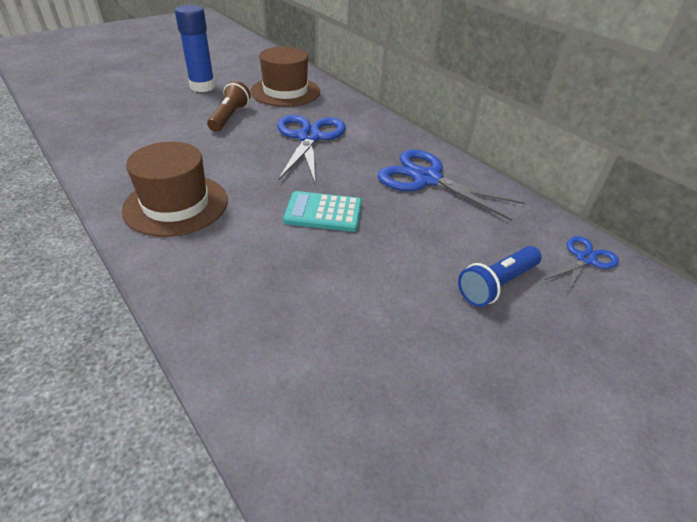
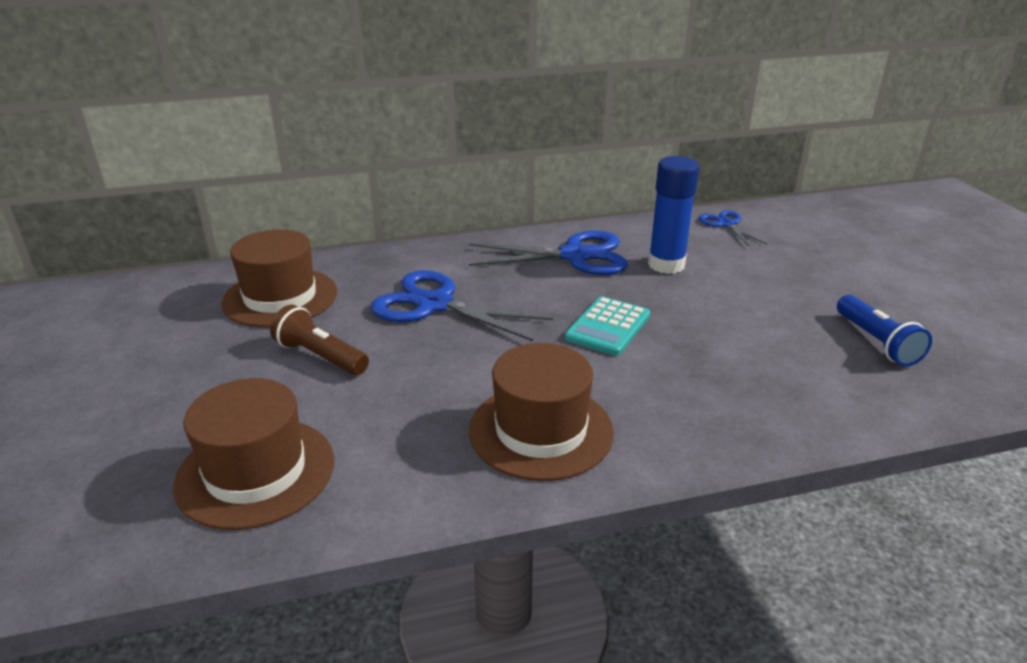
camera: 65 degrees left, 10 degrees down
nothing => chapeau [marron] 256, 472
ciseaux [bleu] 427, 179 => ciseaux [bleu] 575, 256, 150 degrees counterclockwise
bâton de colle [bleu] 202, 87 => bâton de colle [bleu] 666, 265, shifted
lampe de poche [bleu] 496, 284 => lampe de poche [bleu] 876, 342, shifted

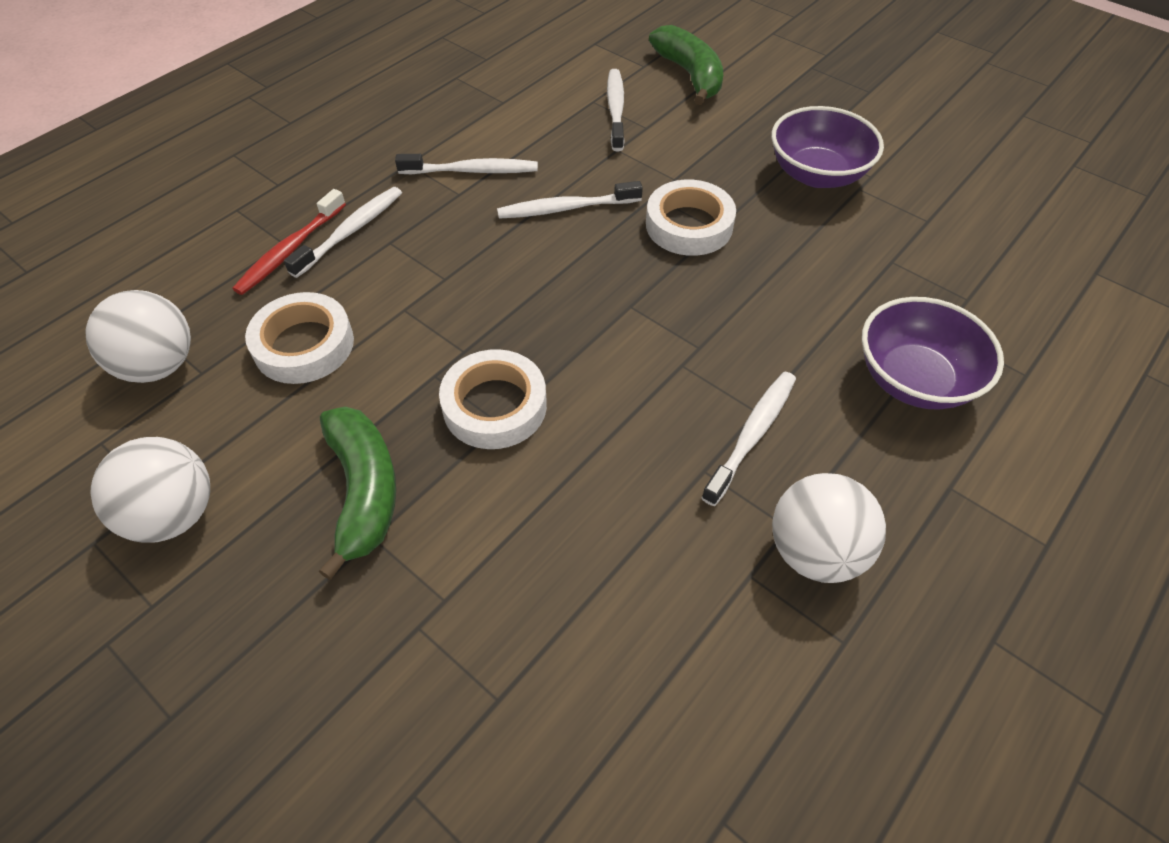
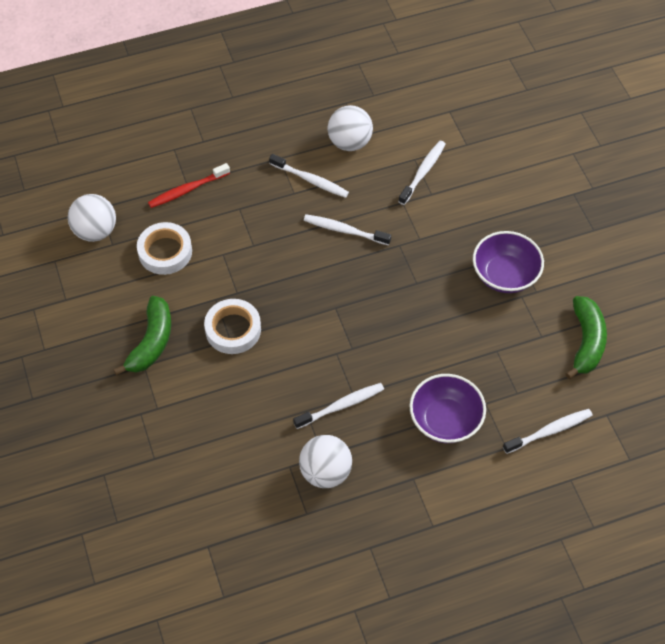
camera: 30 degrees right, 5 degrees up
balle [blanc] 174, 515 => balle [blanc] 349, 142, shifted
brosse à dents [blanc] 350, 231 => brosse à dents [blanc] 549, 431, shifted
banane [vert] 690, 75 => banane [vert] 586, 342, shifted
ruban adhésif [blanc] 689, 225 => nothing

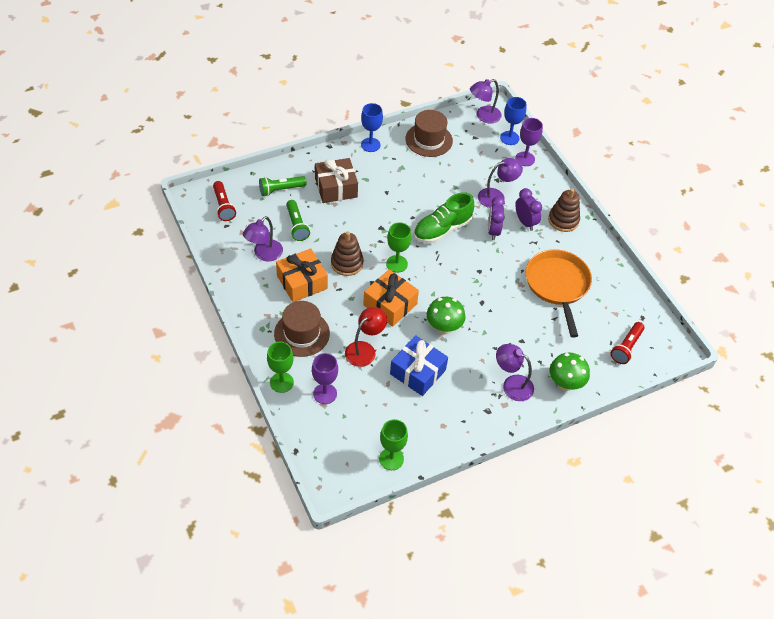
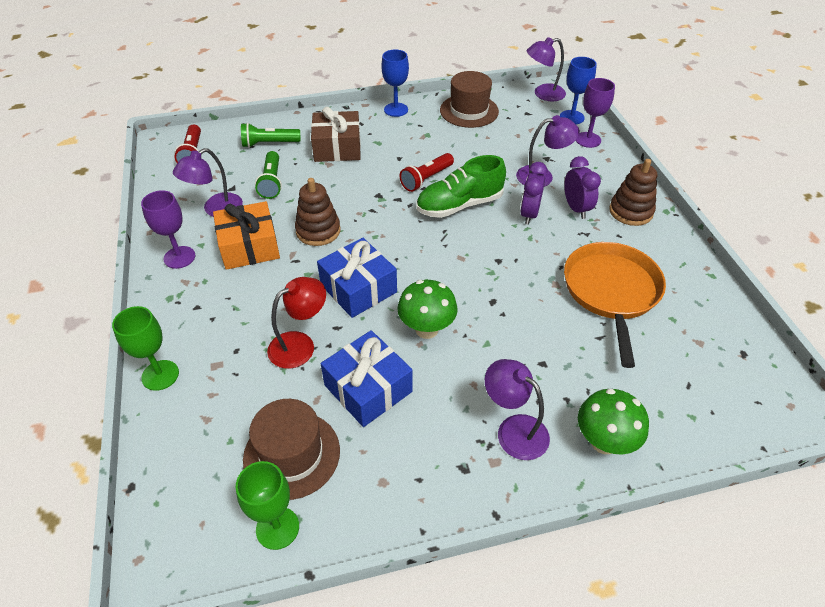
camera: 15 degrees right, 5 degrees down
verre à pied [violet] 325, 393 => verre à pied [violet] 179, 257, shifted
chapeau [marron] 302, 333 => chapeau [marron] 291, 454, shifted
cadeau [orange] 390, 304 => cadeau [bleu] 358, 288
lampe de poche [rouge] 626, 347 => lampe de poche [rouge] 426, 179, shifted
verre à pied [vert] 396, 264 => nothing

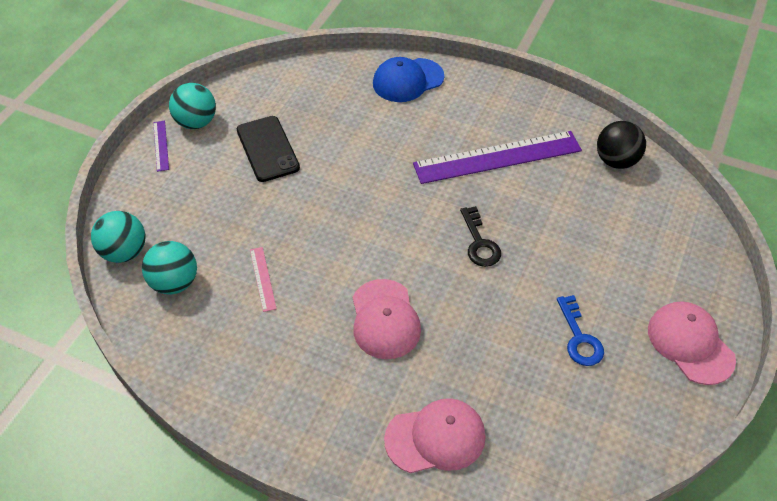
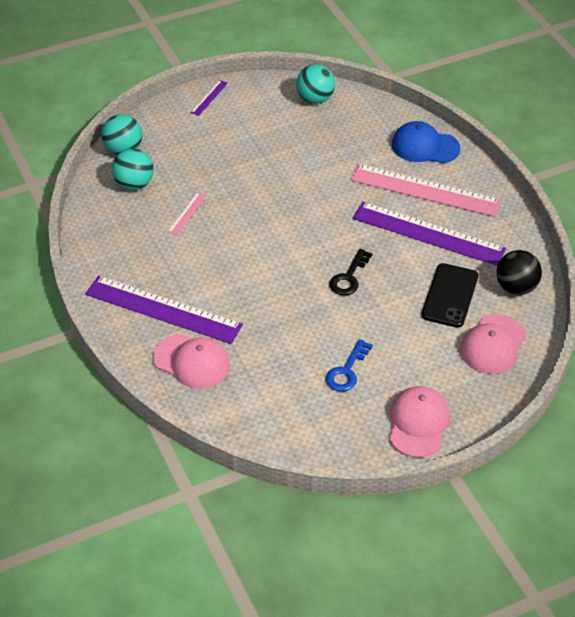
camera: 40 degrees right, 5 degrees down
nothing => règle [violet] 163, 309
balle [turquoise] 196, 122 => balle [turquoise] 315, 99, shifted
nothing => règle [rose] 425, 190
téléphone [noir] 267, 149 => téléphone [noir] 449, 295, shifted
casquette [rose] 385, 319 => casquette [rose] 493, 344, shifted

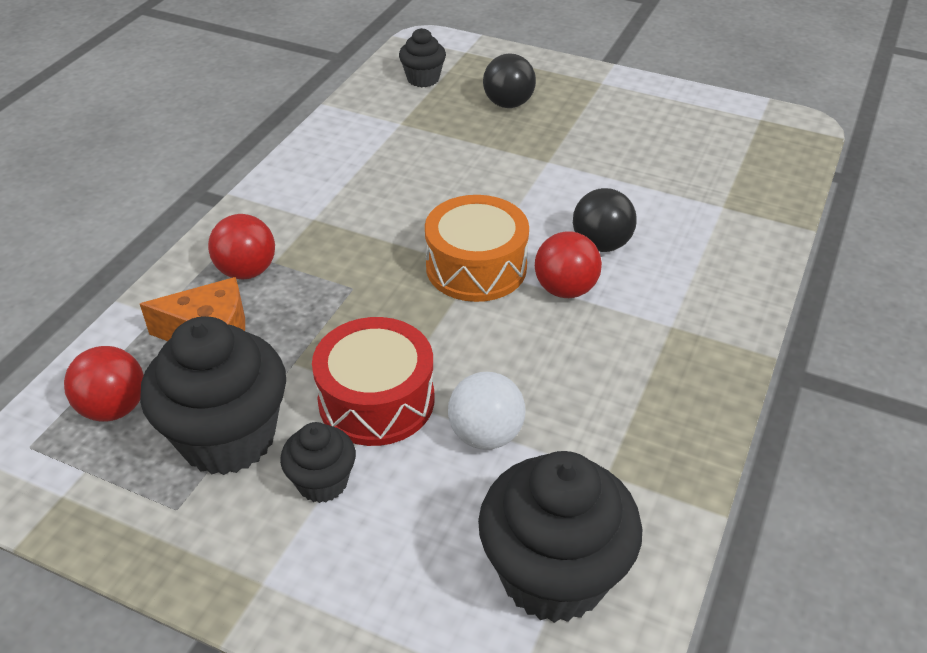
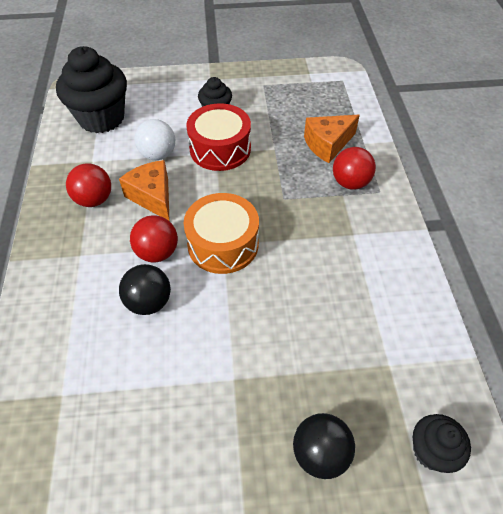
camera: 150 degrees right, 10 degrees up
balle [rouge] 114, 408 => balle [rouge] 94, 199, shifted
nothing => fromage [orange] 152, 197
muffin [noir] 228, 437 => nothing

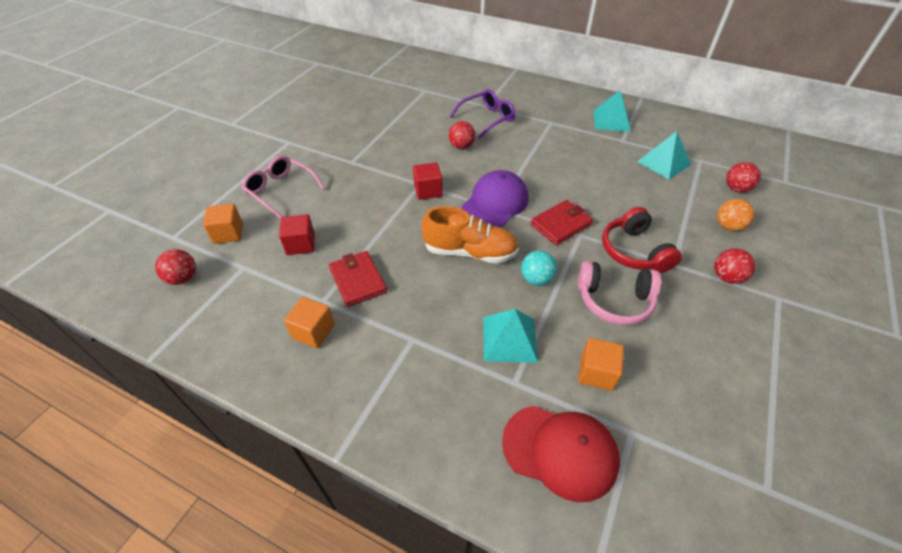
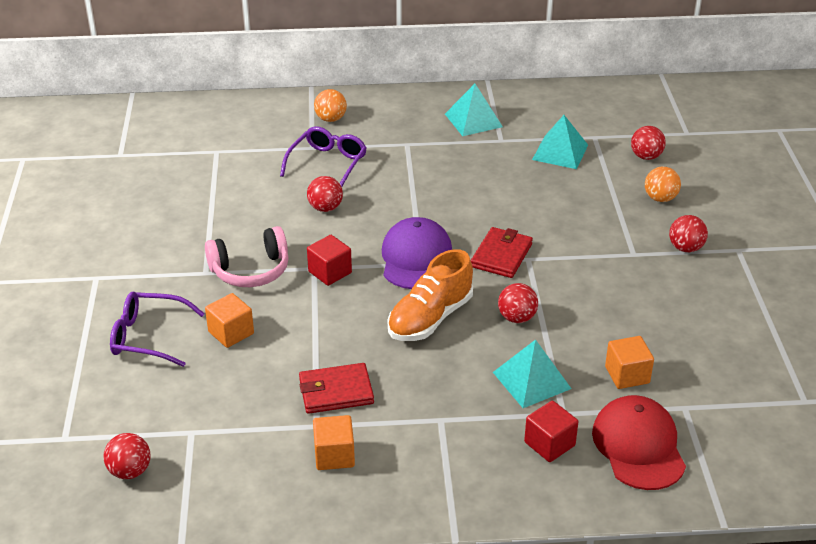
camera: 30 degrees left, 10 degrees down
lunettes [rose] 281, 190 => lunettes [violet] 148, 337
casque audio [rose] 614, 301 => casque audio [rose] 251, 270, shifted
cube [orange] 228, 233 => cube [orange] 231, 333, shifted
portefeuille [rouge] 358, 280 => portefeuille [rouge] 336, 391, 45 degrees counterclockwise
nothing => balle [orange] 330, 119
chaussure [orange] 470, 252 => chaussure [orange] 430, 318, 150 degrees clockwise
balle [turquoise] 536, 279 => balle [rouge] 517, 318
cube [rouge] 300, 244 => cube [rouge] 549, 444, shifted
casquette [rouge] 560, 451 => casquette [rouge] 638, 446, 90 degrees counterclockwise
casque audio [rouge] 634, 251 => nothing

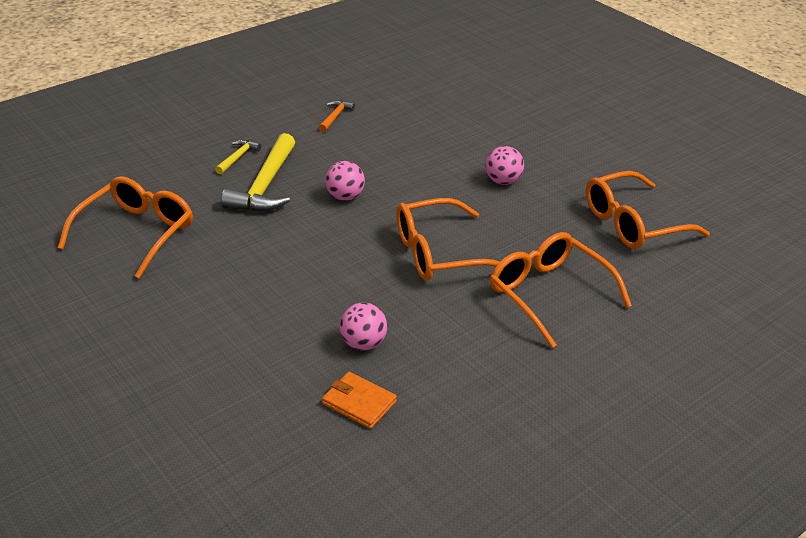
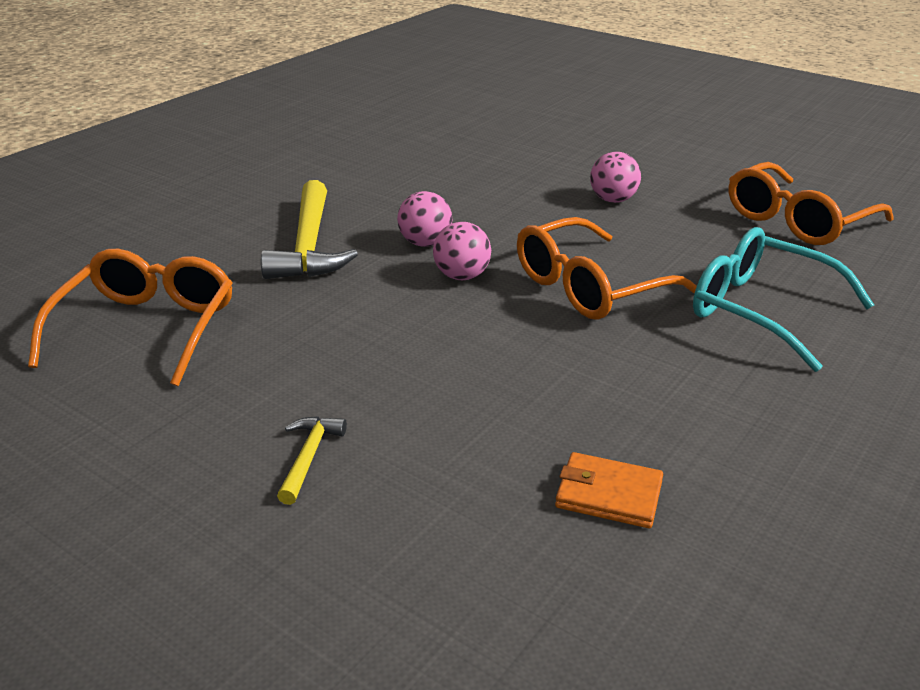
camera: 15 degrees left, 5 degrees down
marteau [jaune] 238, 157 => marteau [jaune] 309, 457, shifted
balle [rose] 363, 344 => balle [rose] 461, 276, shifted
lunettes [orange] 549, 294 => lunettes [turquoise] 761, 310
marteau [orange] 335, 116 => nothing

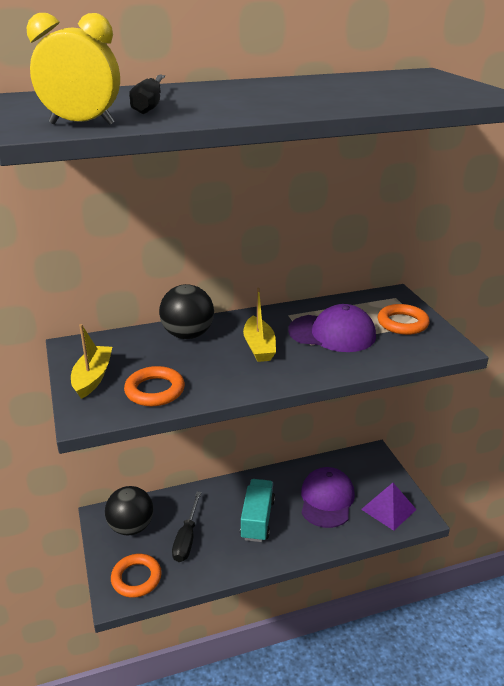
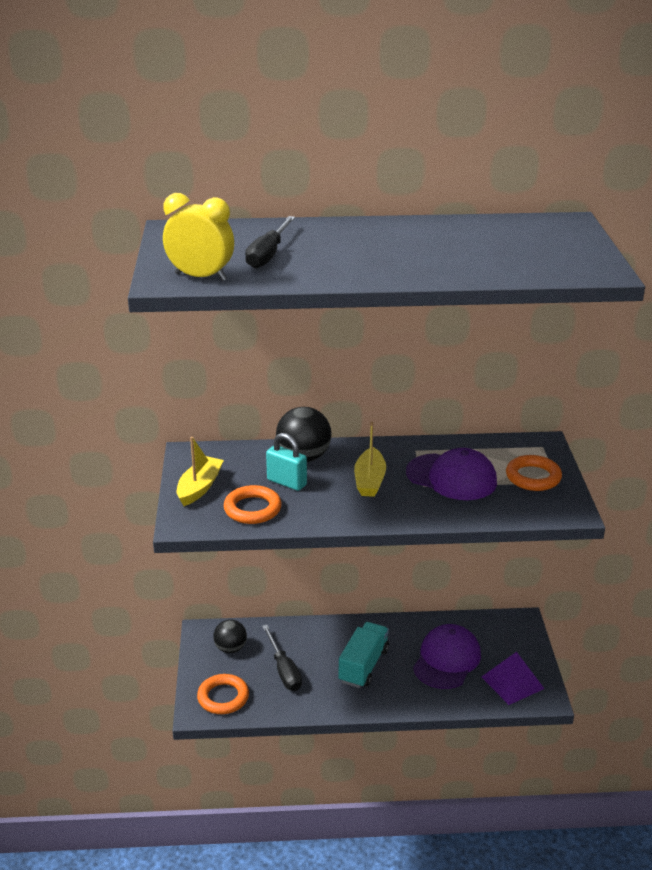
camera: 15 degrees right, 0 degrees up
balle [noir] 131, 527 => balle [noir] 230, 648, x0.66
tournevis [noir] 187, 538 => tournevis [noir] 284, 670, 45 degrees counterclockwise
nothing => cadenas [turquoise] 287, 482

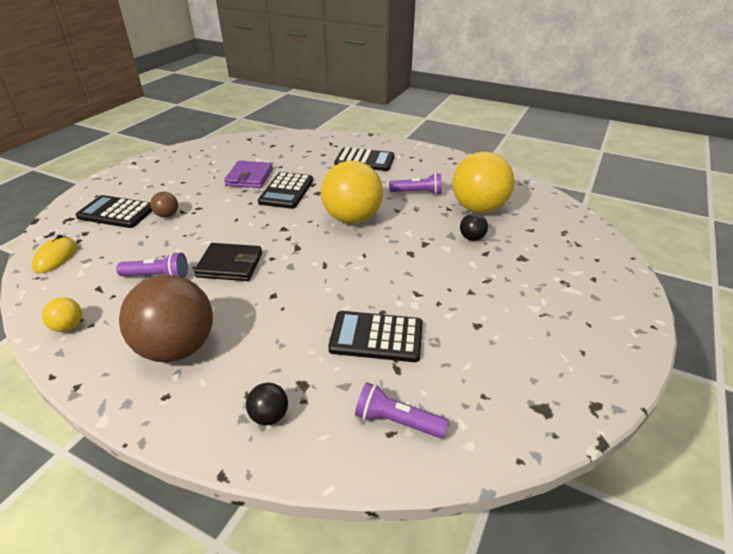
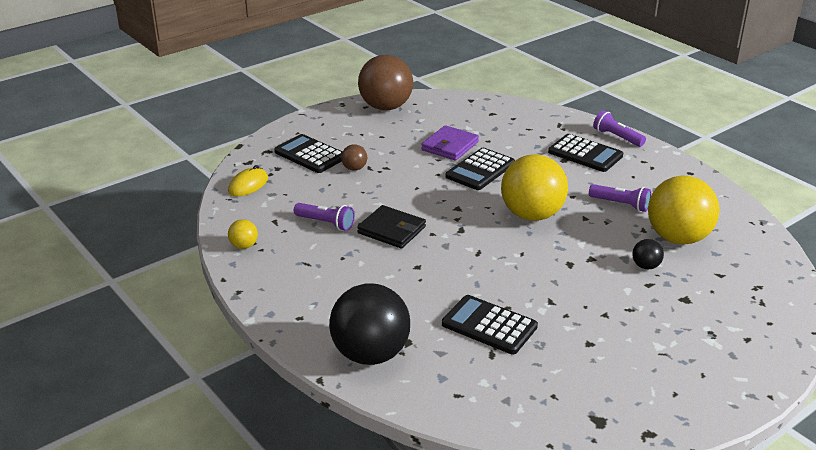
camera: 25 degrees right, 5 degrees down
balle [noir] 269, 416 => balle [noir] 370, 354, x2.33
balle [marron] 177, 348 => balle [marron] 386, 107, shifted
lampe de poche [violet] 397, 421 => lampe de poche [violet] 617, 137, shifted

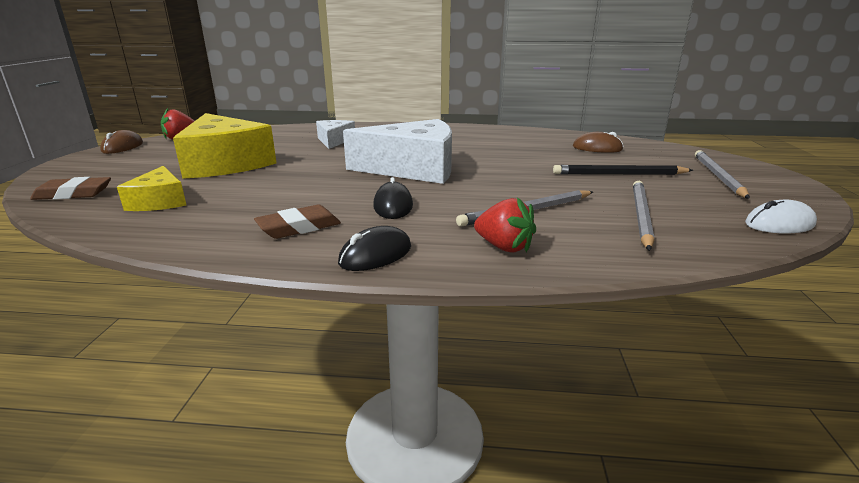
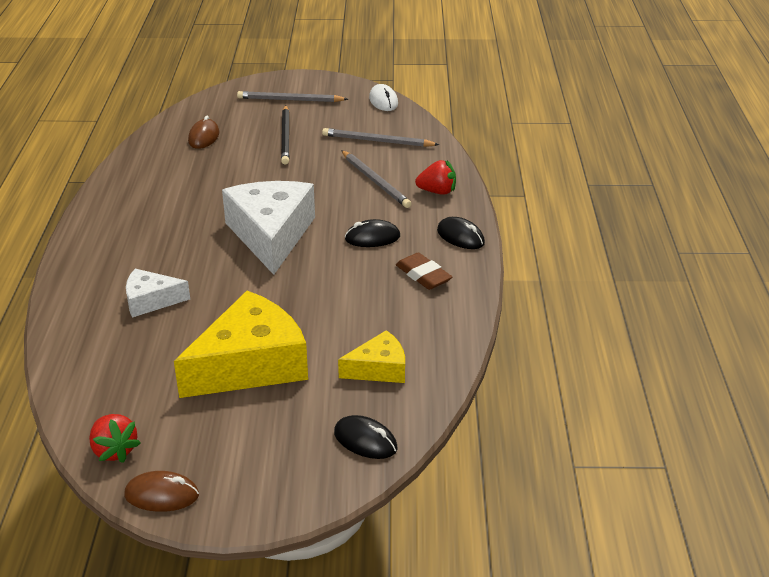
camera: 95 degrees left, 10 degrees up
gomme [marron] 73, 194 => souris [noir] 365, 441
fraise [rouge] 504, 247 => fraise [rouge] 437, 191, 60 degrees clockwise

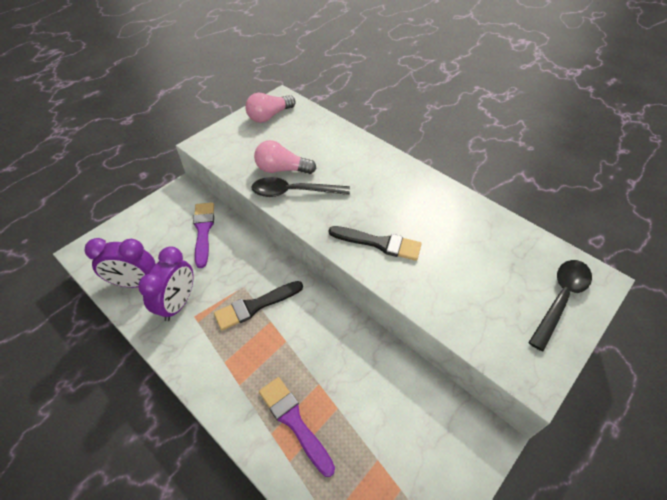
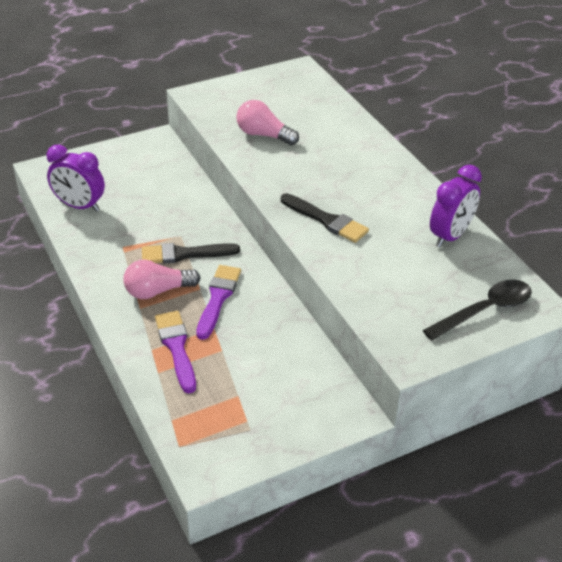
camera: 20 degrees right, 10 degrees down
ampoule [rose] 269, 116 => ampoule [rose] 158, 291, shifted
pinceau [violet] 203, 230 => pinceau [violet] 218, 298, shifted
réveil [violet] 178, 303 => réveil [violet] 450, 236, shifted
cuillère [noir] 293, 192 => nothing

